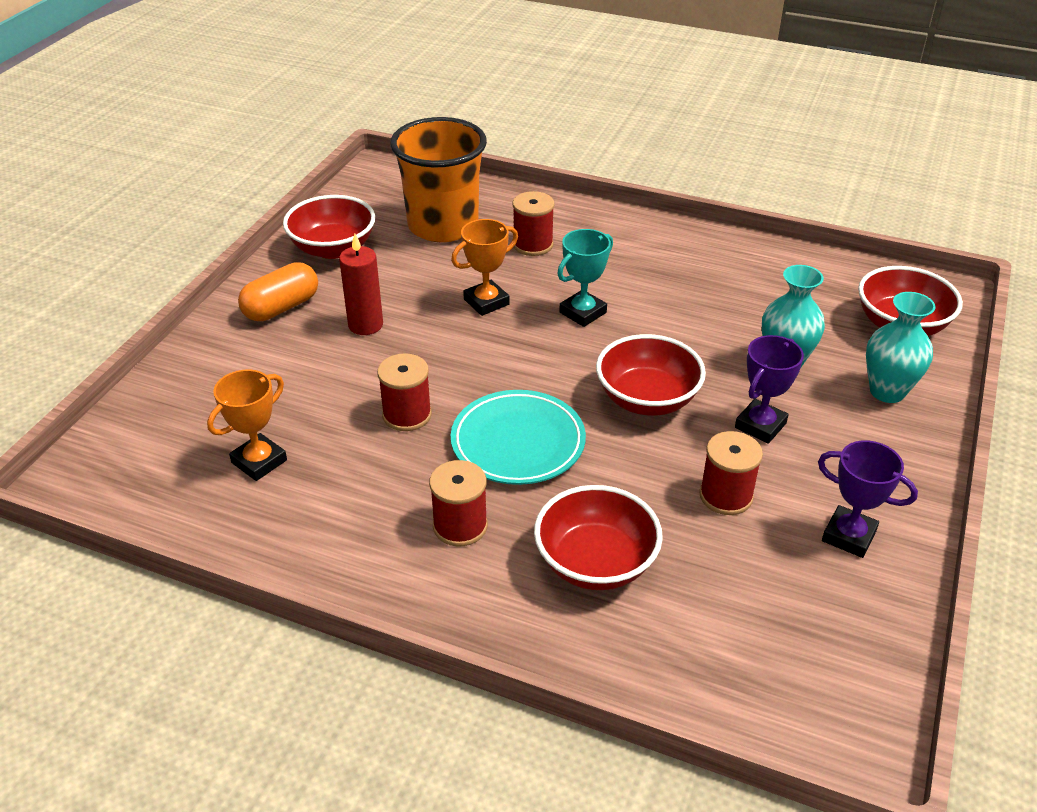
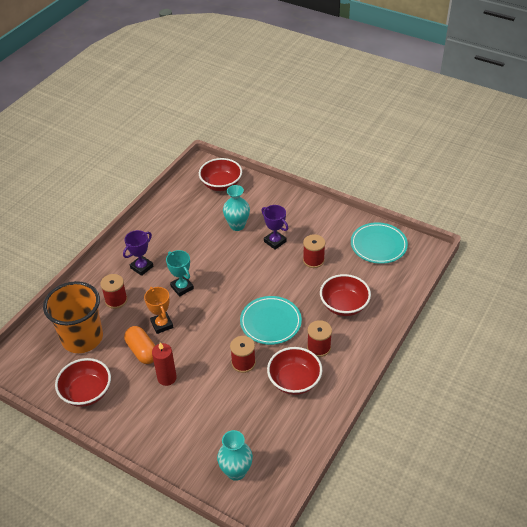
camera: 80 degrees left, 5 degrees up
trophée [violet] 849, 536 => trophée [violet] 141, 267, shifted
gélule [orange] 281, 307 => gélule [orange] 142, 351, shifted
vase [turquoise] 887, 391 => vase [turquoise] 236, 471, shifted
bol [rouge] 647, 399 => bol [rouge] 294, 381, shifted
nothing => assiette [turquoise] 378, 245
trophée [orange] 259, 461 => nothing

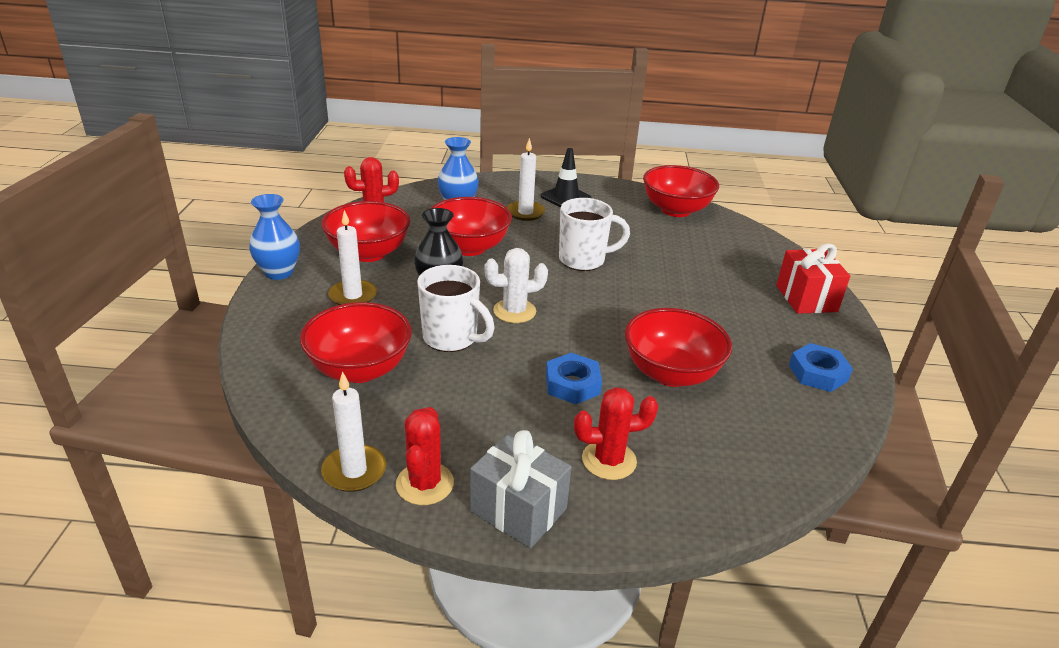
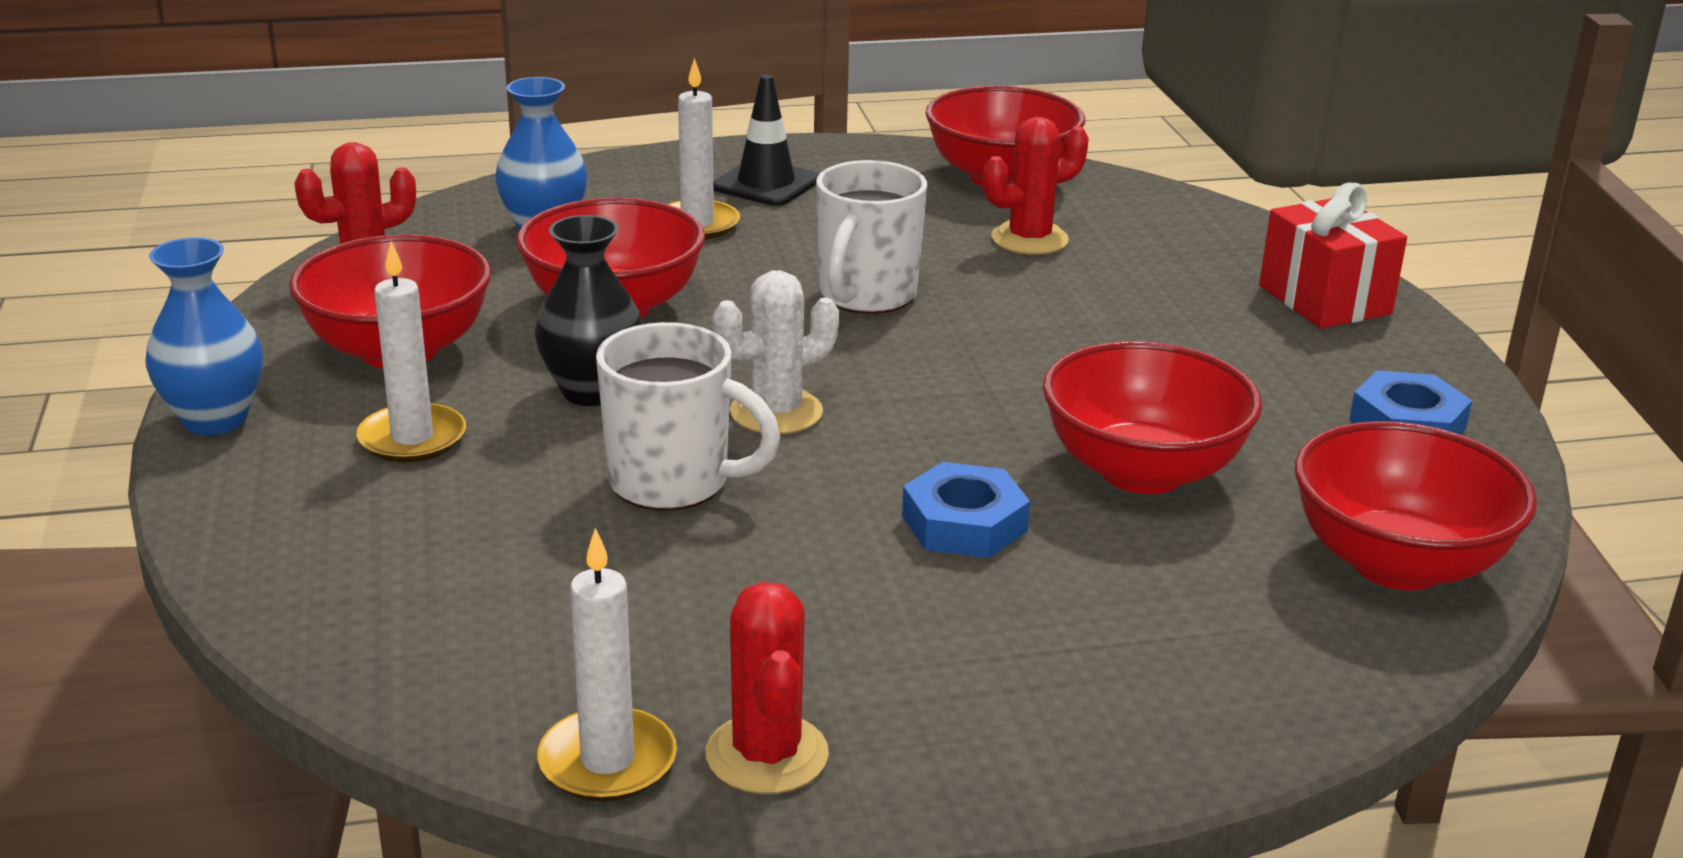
camera: 15 degrees left, 5 degrees down
tasse [blanc] 583, 260 => tasse [blanc] 866, 296, 135 degrees clockwise
cactus [rouge] 609, 460 => cactus [rouge] 1029, 239, shifted
bol [rouge] 360, 369 => bol [rouge] 1396, 564, shifted
cadeau [gris] 518, 510 => nothing

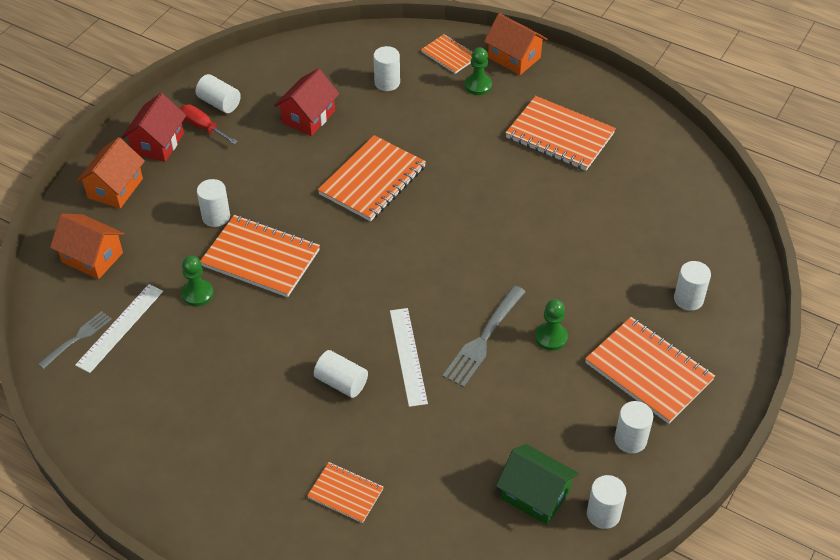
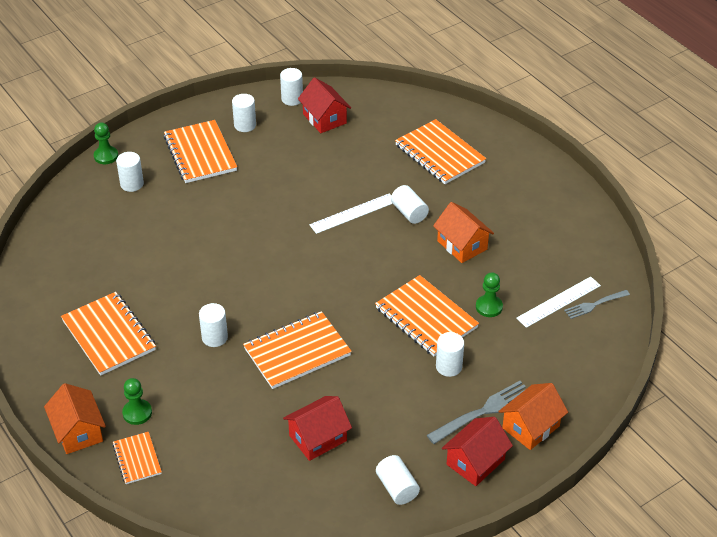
camera: 155 degrees left, 5 degrees down
pion [vert] 551, 337 => pion [vert] 106, 156, shifted
cylindre [blanc] 387, 82 => cylindre [blanc] 214, 337, shifted
maison [vert] 535, 495 => maison [rouge] 324, 118
règle [blanc] 408, 356 => règle [blanc] 353, 213, 45 degrees clockwise
carnet [orange] 345, 493 => carnet [orange] 439, 154, x1.80
fourchette [gris] 483, 339 => fourchette [gris] 483, 411, shifted
maison [orange] 92, 257 => maison [orange] 462, 245, shifted
tournevis [rouge] 203, 127 => nothing

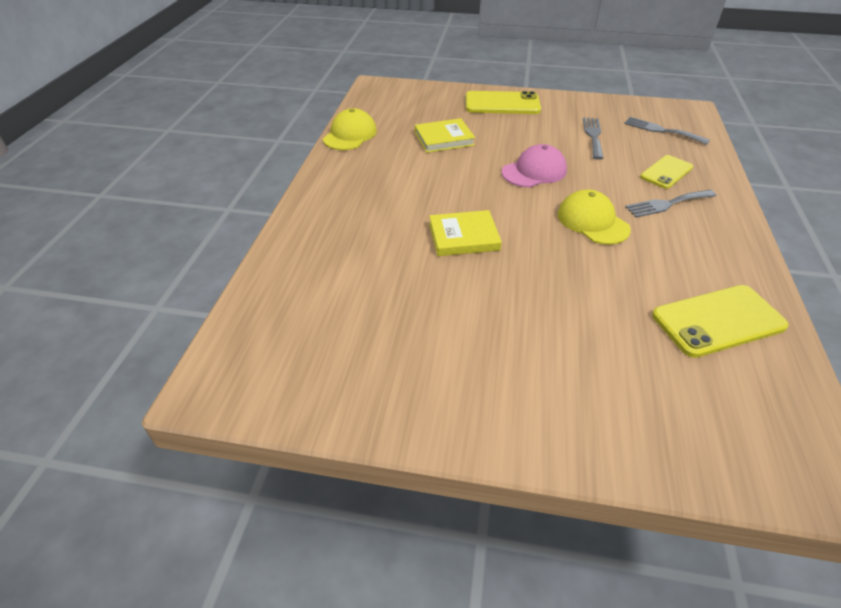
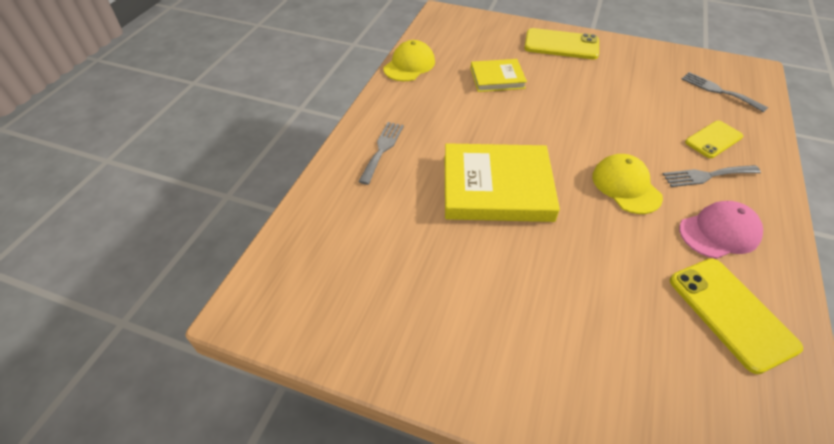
camera: 10 degrees right, 5 degrees up
fourchette [gris] 593, 136 => fourchette [gris] 382, 149, shifted
livre [jaune] 463, 236 => livre [jaune] 496, 187, x1.76
téléphone [jaune] 718, 321 => téléphone [jaune] 731, 313, 75 degrees clockwise
casquette [rose] 534, 171 => casquette [rose] 719, 232, shifted

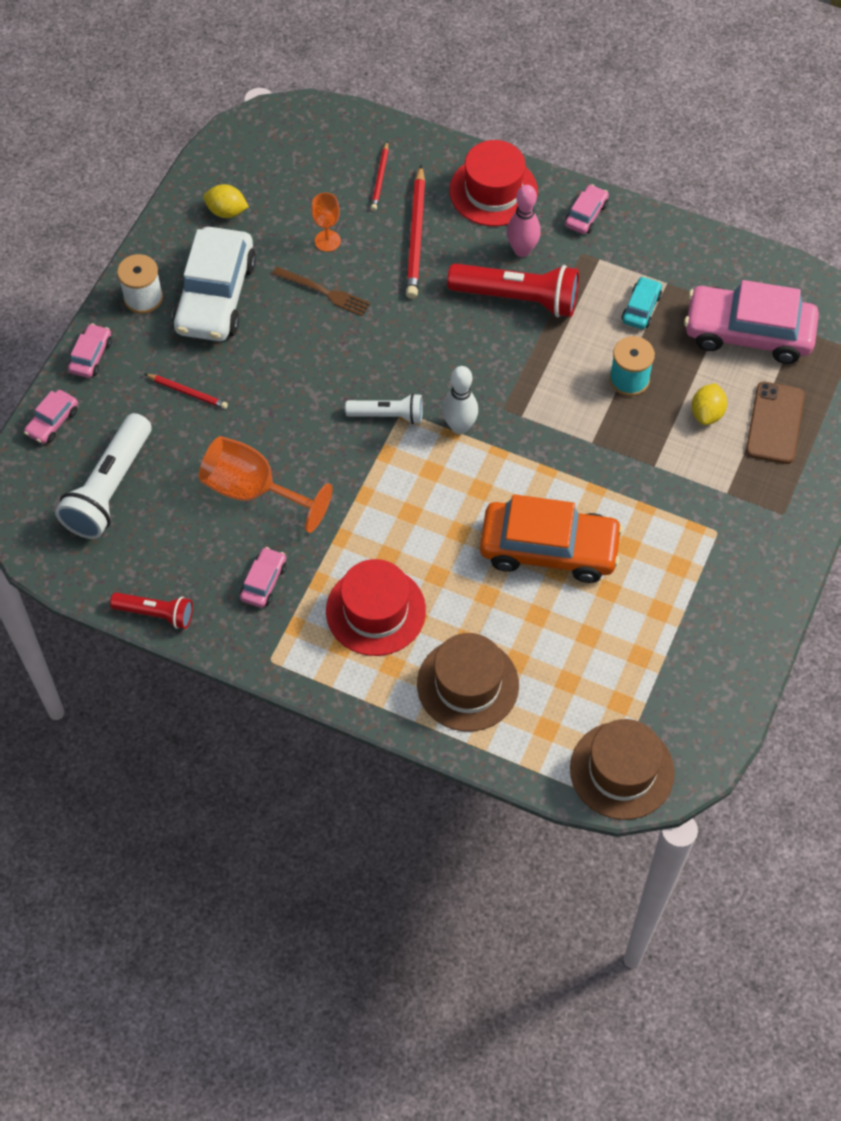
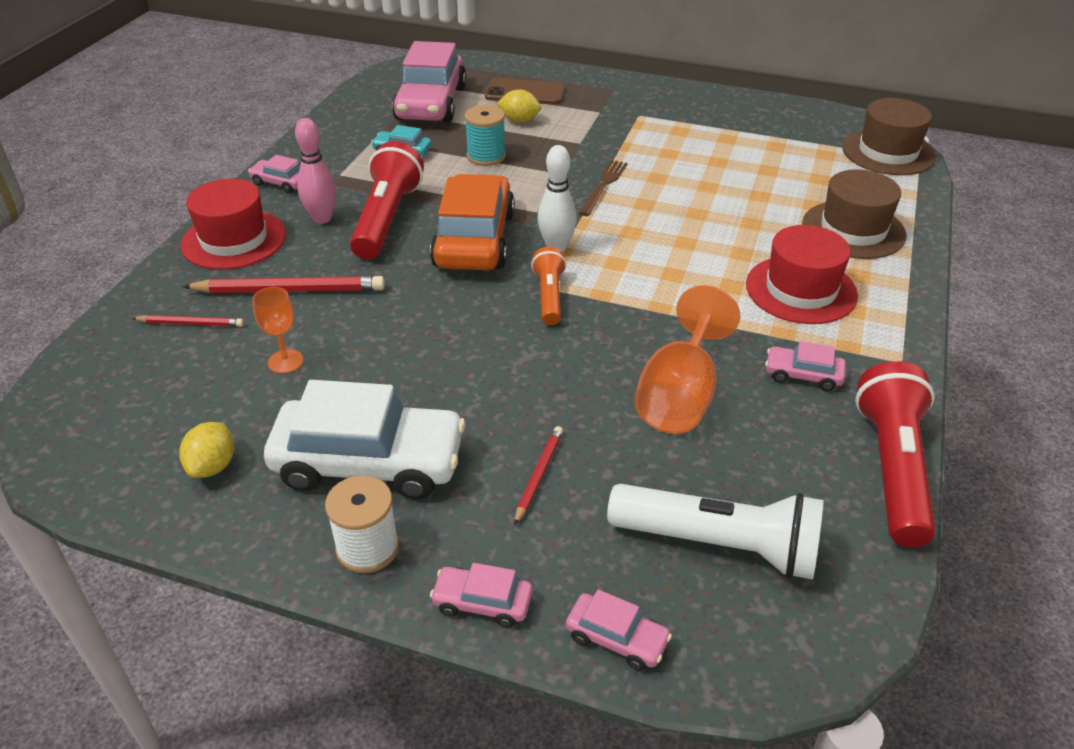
camera: 95 degrees left, 20 degrees down
voiture [orange] 549, 549 => voiture [orange] 474, 239, shifted
lampe de poche [blanc] 388, 415 => lampe de poche [orange] 549, 296
fourchette [marron] 324, 292 => fourchette [marron] 603, 186, shifted
lampe de poche [rouge] 156, 614 => lampe de poche [rouge] 892, 469, x1.74

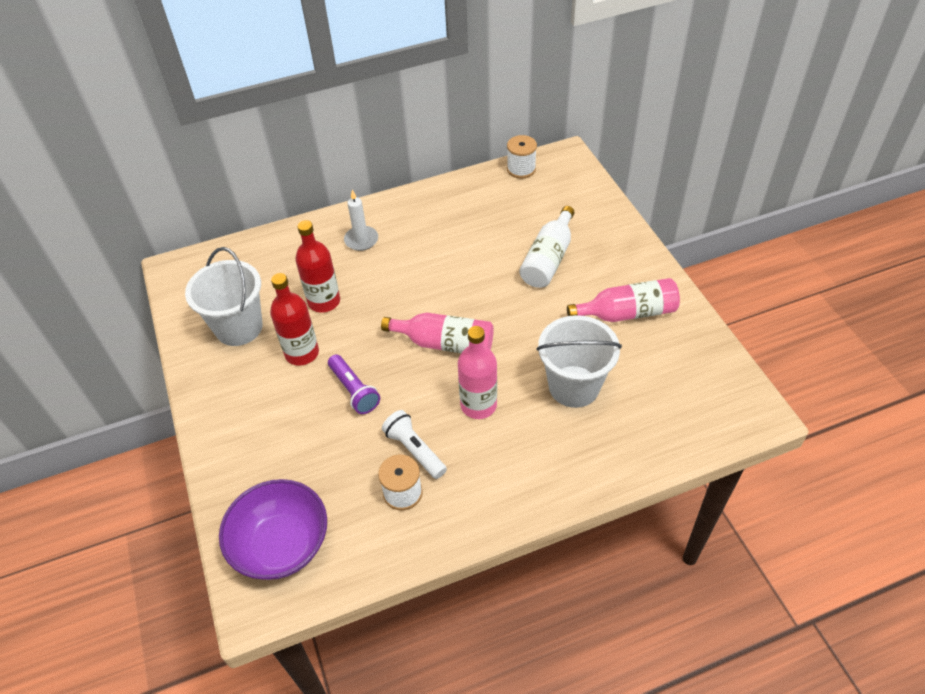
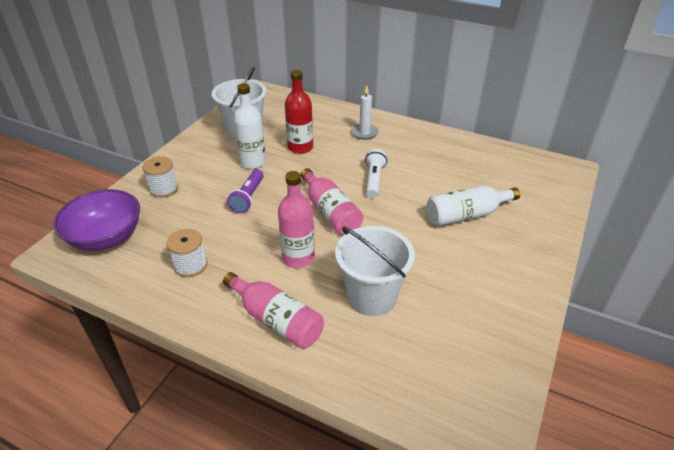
camera: 45 degrees right, 10 degrees down
bobine [blanc] 521, 169 => bobine [blanc] 164, 189, shifted
bouteille [rose] 627, 313 => bouteille [rose] 276, 320, shifted
bouteille [rouge] 302, 353 => bouteille [blanc] 252, 162
lampe de poche [blanc] 415, 450 => lampe de poche [blanc] 374, 180, shifted

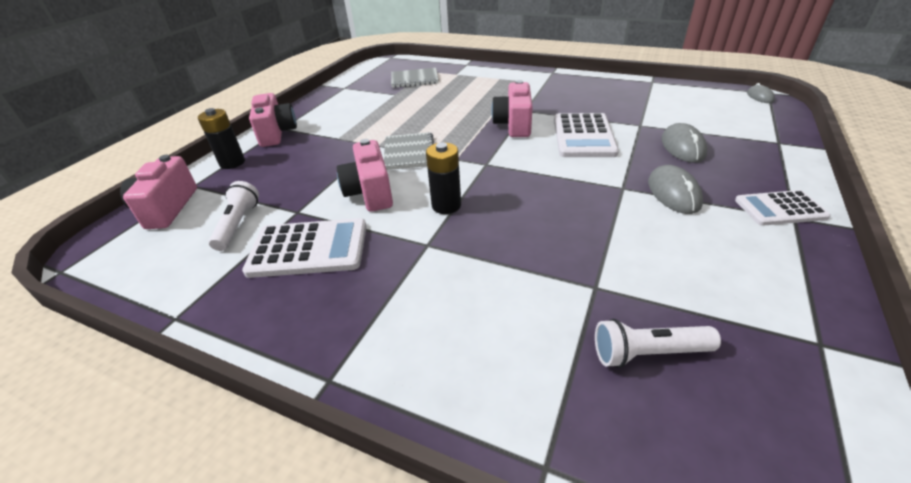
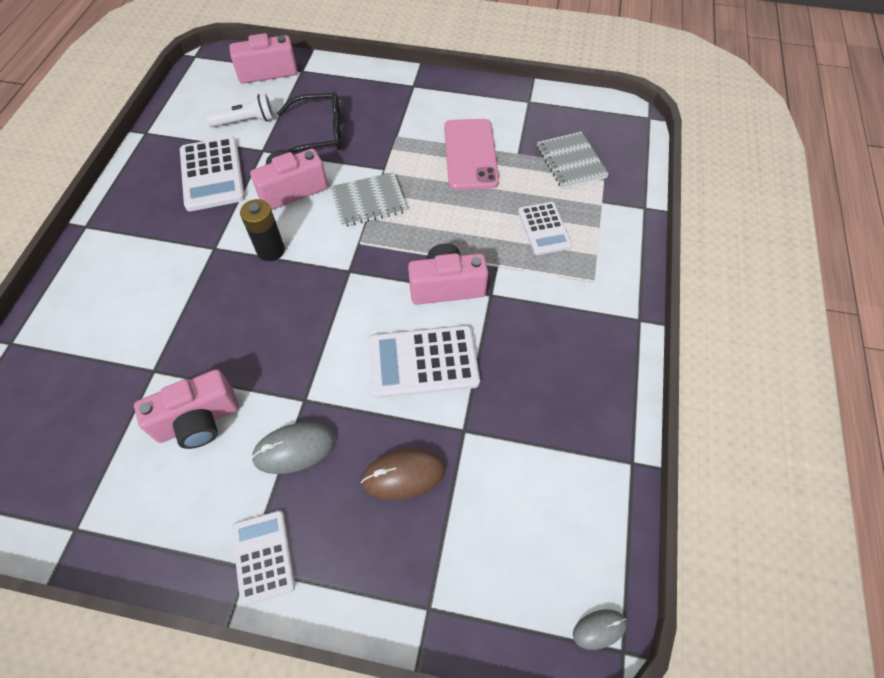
camera: 75 degrees right, 20 degrees up
appareil photo [rose] 277, 133 => appareil photo [rose] 198, 421, shifted
nothing => lunettes [noir] 319, 134
souris [gris] 682, 147 => souris [marron] 404, 475
nothing => téléphone [rose] 470, 154
nothing => calculatrice [blanc] 544, 229
pile [noir] 232, 163 => nothing
lampe de poche [blanc] 647, 353 => nothing

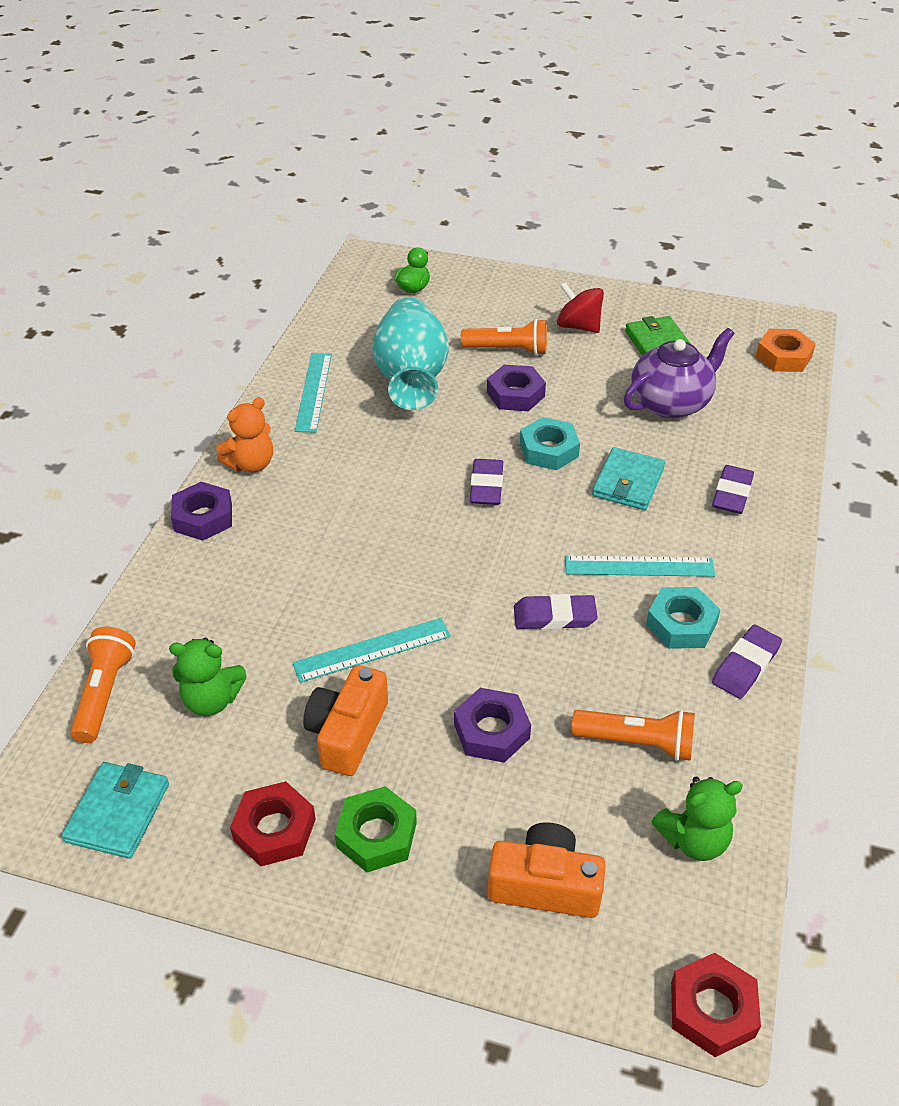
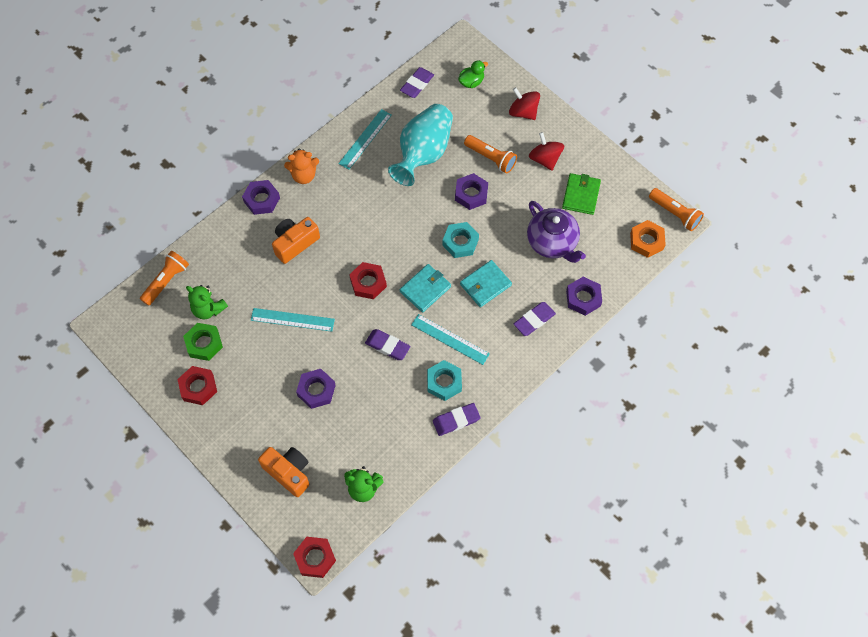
camera: 30 degrees right, 20 degrees up
écrou [vert] 376, 835 => écrou [vert] 204, 343, shifted
appareil photo [orange] 347, 733 => appareil photo [orange] 295, 243, shifted
nothing => écrou [rouge] 368, 283
gomme [violet] 486, 486 => gomme [violet] 417, 84, shifted
portefeuille [turquoise] 118, 812 => portefeuille [turquoise] 425, 289, shifted
nothing => toupie [rouge] 523, 112
théière [violet] 671, 403 => théière [violet] 552, 243, 60 degrees clockwise
nothing => écrou [violet] 583, 298
lampe de poche [orange] 637, 743 => lampe de poche [orange] 675, 214, shifted

